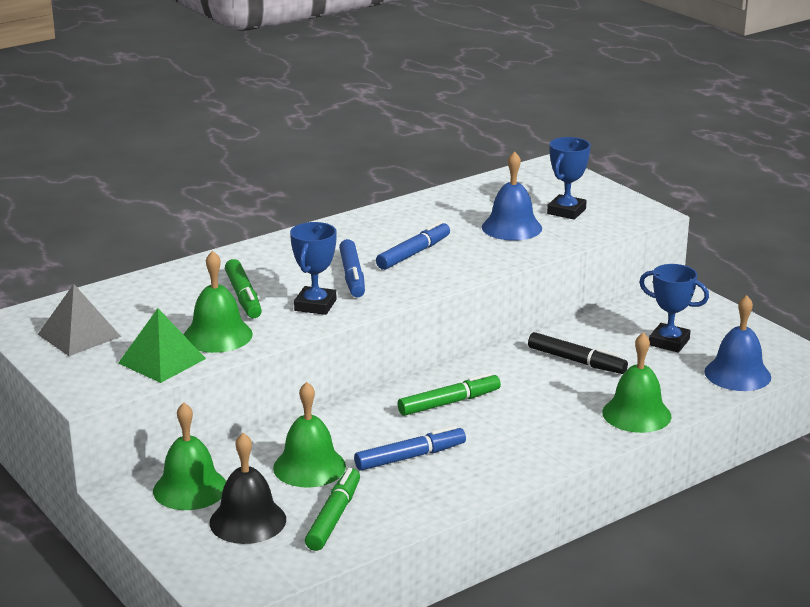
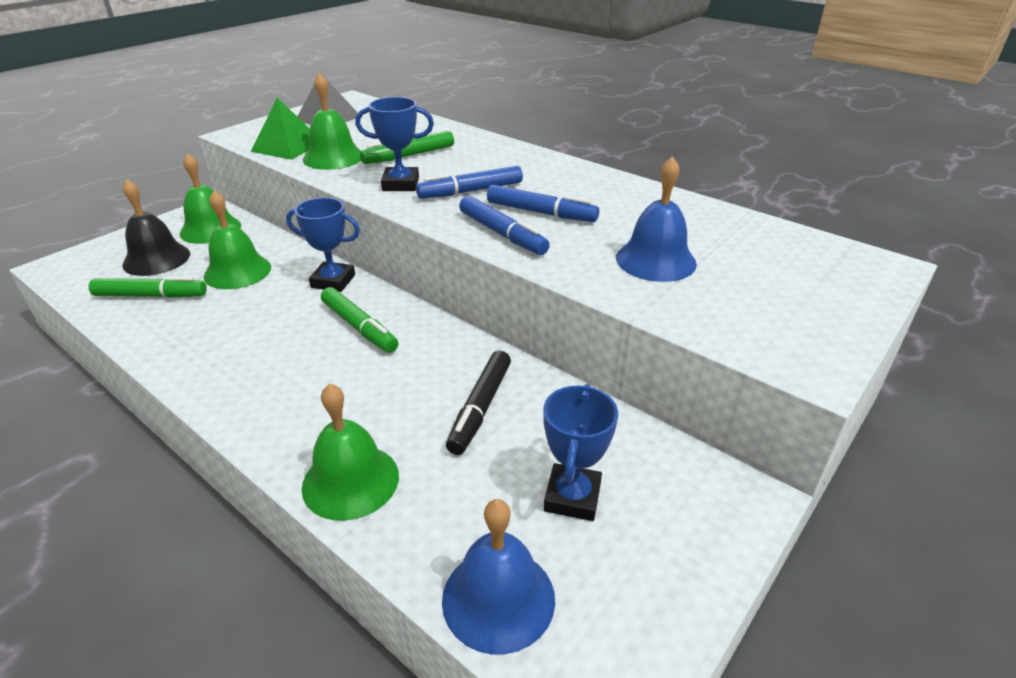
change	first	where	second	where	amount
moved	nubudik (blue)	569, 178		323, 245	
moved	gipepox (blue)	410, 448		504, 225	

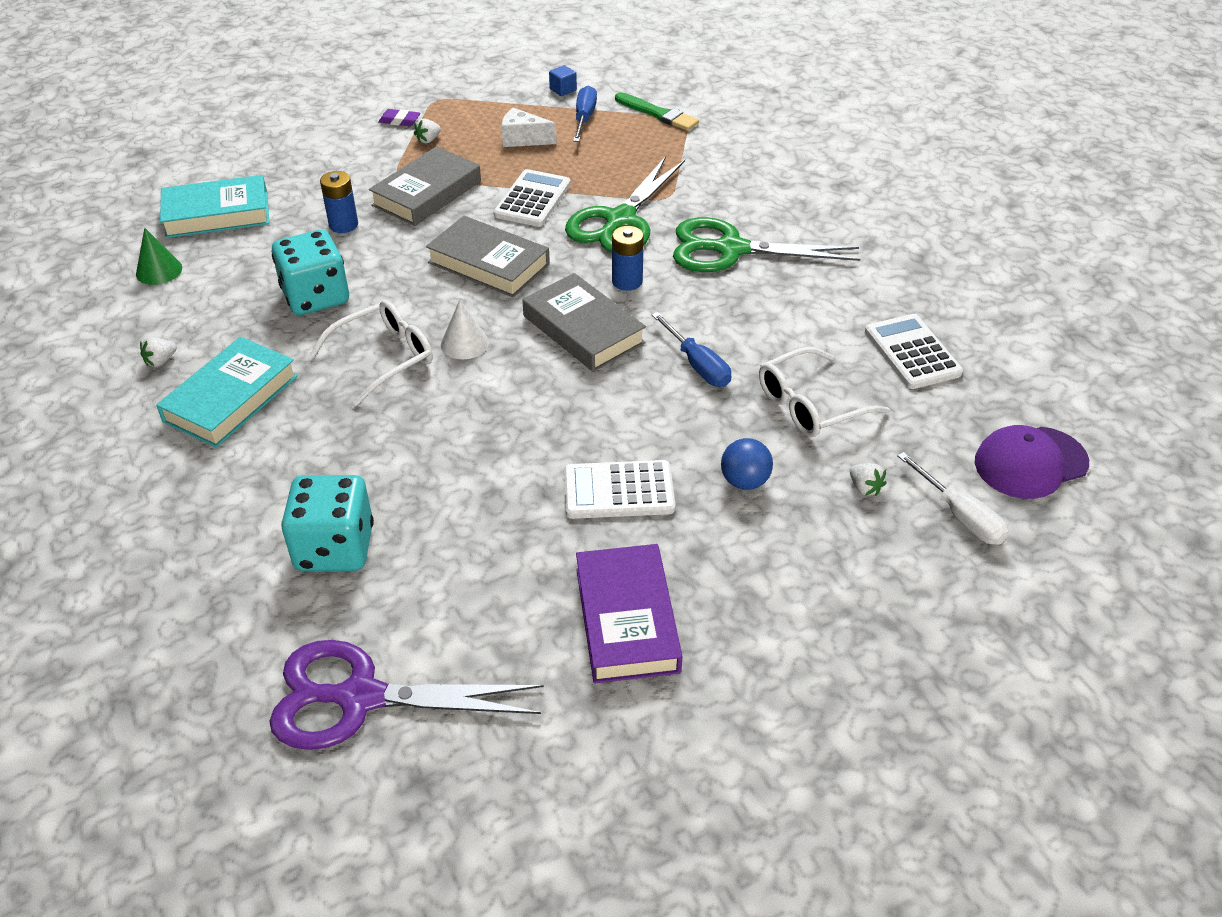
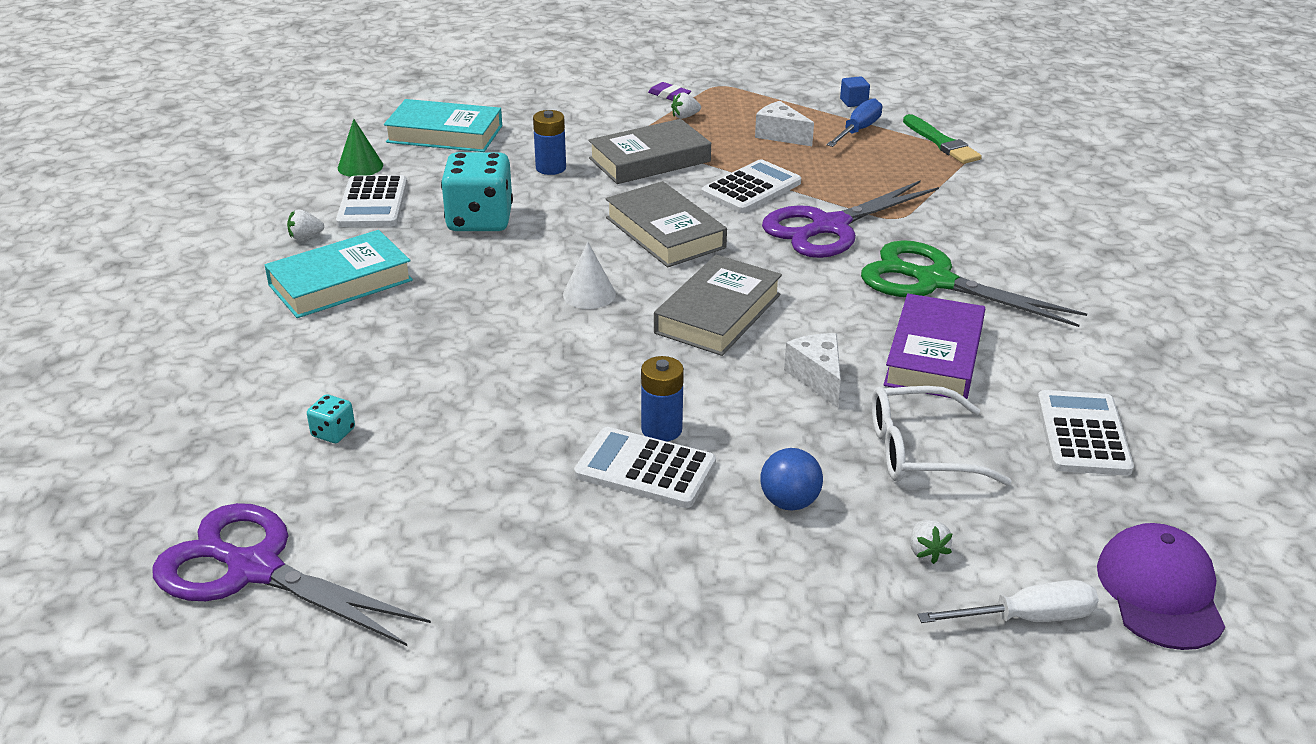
change	first	where	second	where	amount
recoloured	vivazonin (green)	625, 204	vivazonin (purple)	850, 219	
moved	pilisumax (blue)	628, 258		662, 399	
turned	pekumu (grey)	584, 322		718, 305	45 degrees clockwise
removed	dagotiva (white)	371, 353			
replaced	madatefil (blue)	691, 349	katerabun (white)	812, 370	
turned	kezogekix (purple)	1032, 462		1161, 586	90 degrees clockwise
turned	madatefil (white)	953, 498		1008, 601	90 degrees counterclockwise
resized	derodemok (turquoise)	327, 523		331, 418	x0.44
moved	pekumu (purple)	629, 613		934, 346	
added			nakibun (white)	371, 201	

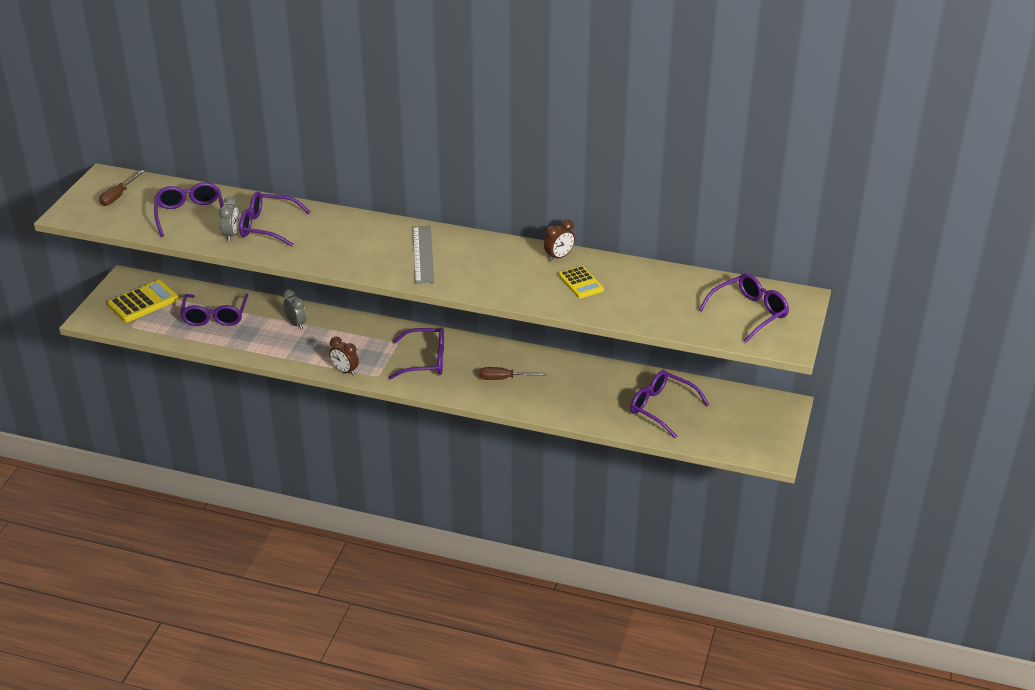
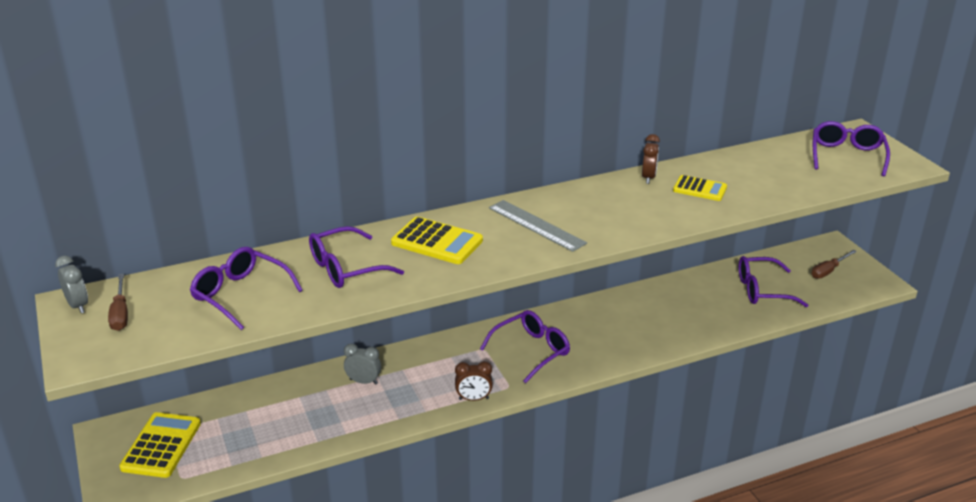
change	first	where	second	where	amount
moved	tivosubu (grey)	229, 218		71, 284	
removed	dagotiva (purple)	214, 310			
moved	madatefil (brown)	513, 373		834, 264	
added			nakibun (yellow)	437, 240	

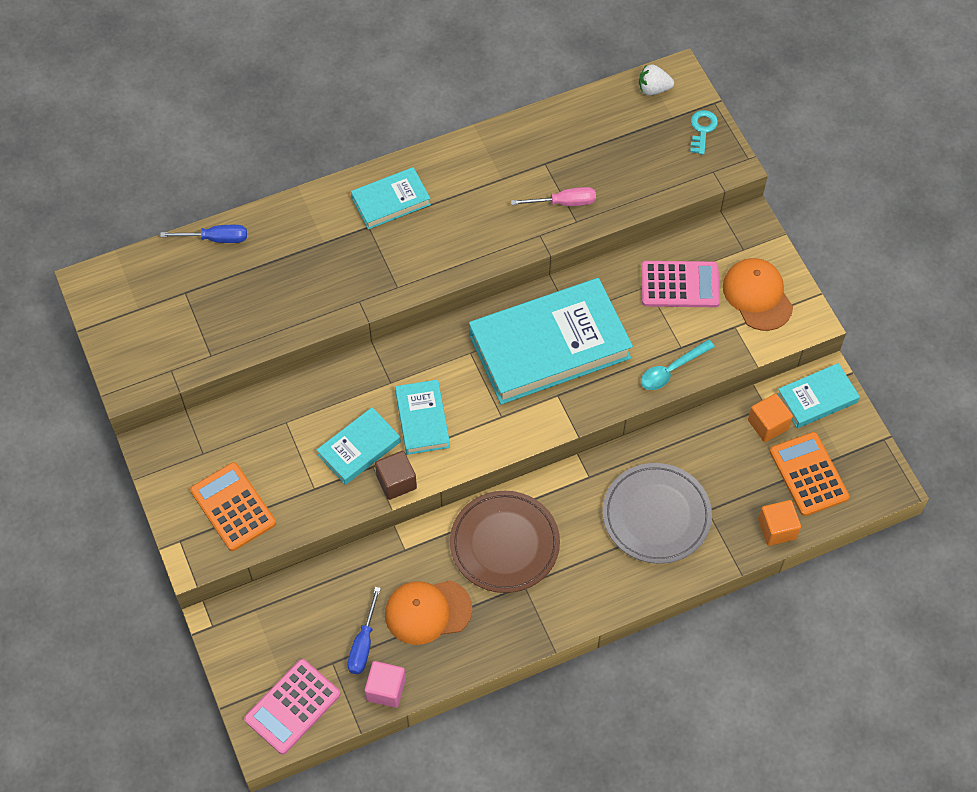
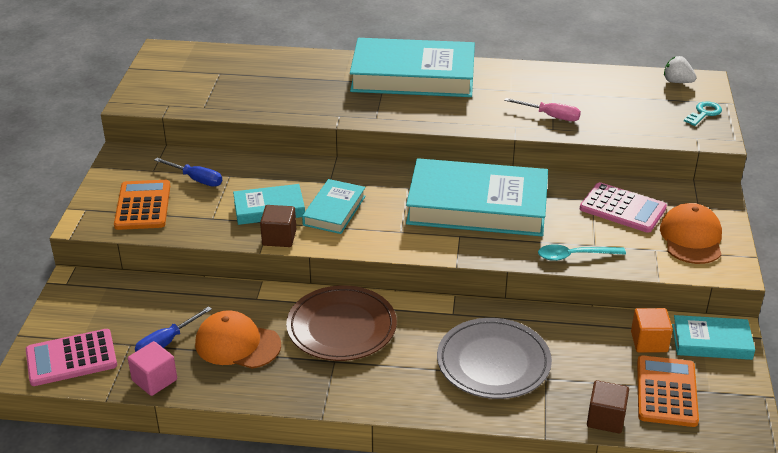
change	first	where	second	where	amount
resized	pekumu (turquoise)	391, 198		412, 67	x2.01
moved	madatefil (blue)	203, 234		188, 172	
recoloured	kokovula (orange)	779, 523	kokovula (brown)	608, 406	

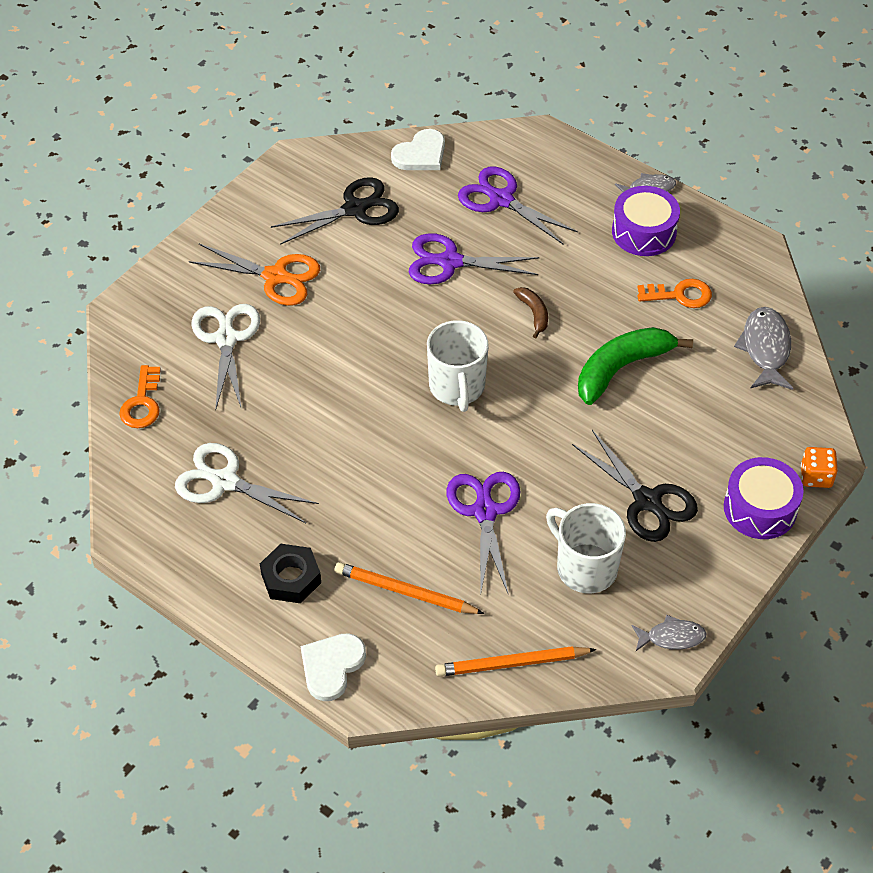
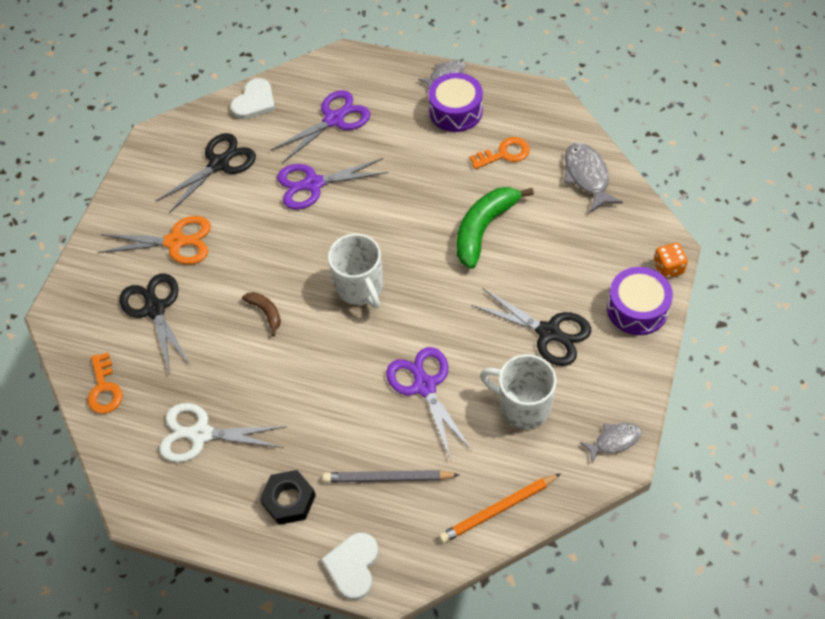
change	first	where	second	where	amount
turned	vivazonin (purple)	518, 205		320, 126	120 degrees clockwise
moved	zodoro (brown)	530, 312		261, 314	
recoloured	vivazonin (white)	225, 357	vivazonin (black)	155, 324	
recoloured	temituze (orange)	409, 588	temituze (grey)	391, 476	

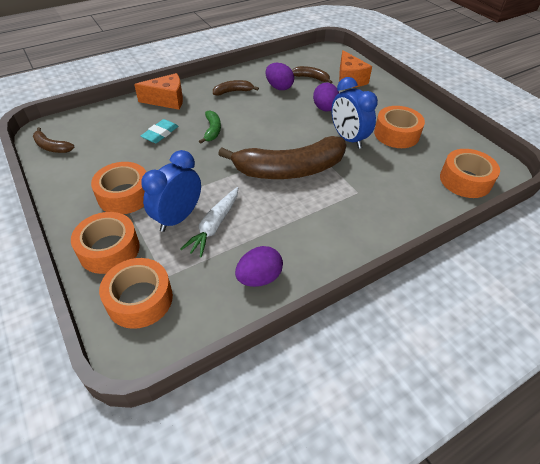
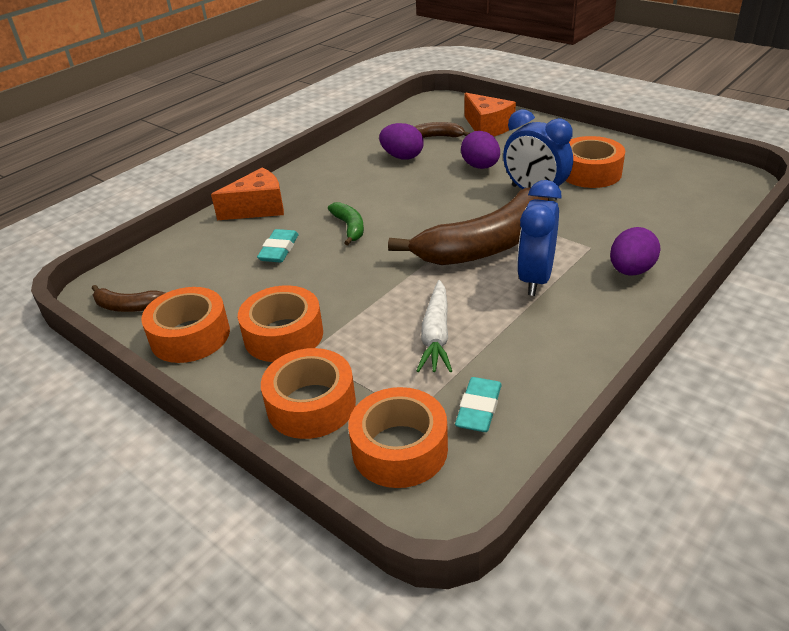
change	first	where	second	where	amount
removed	zodoro (brown)	236, 87			
moved	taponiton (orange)	470, 173		185, 325	
moved	tivosubu (blue)	171, 191		539, 238	
moved	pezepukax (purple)	259, 266		635, 251	
added			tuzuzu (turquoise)	478, 404	

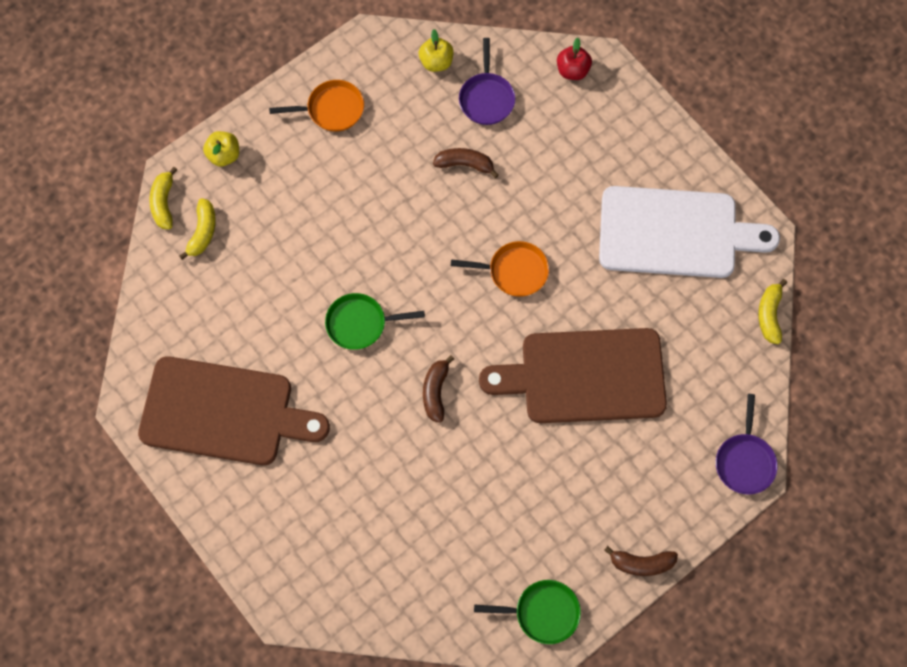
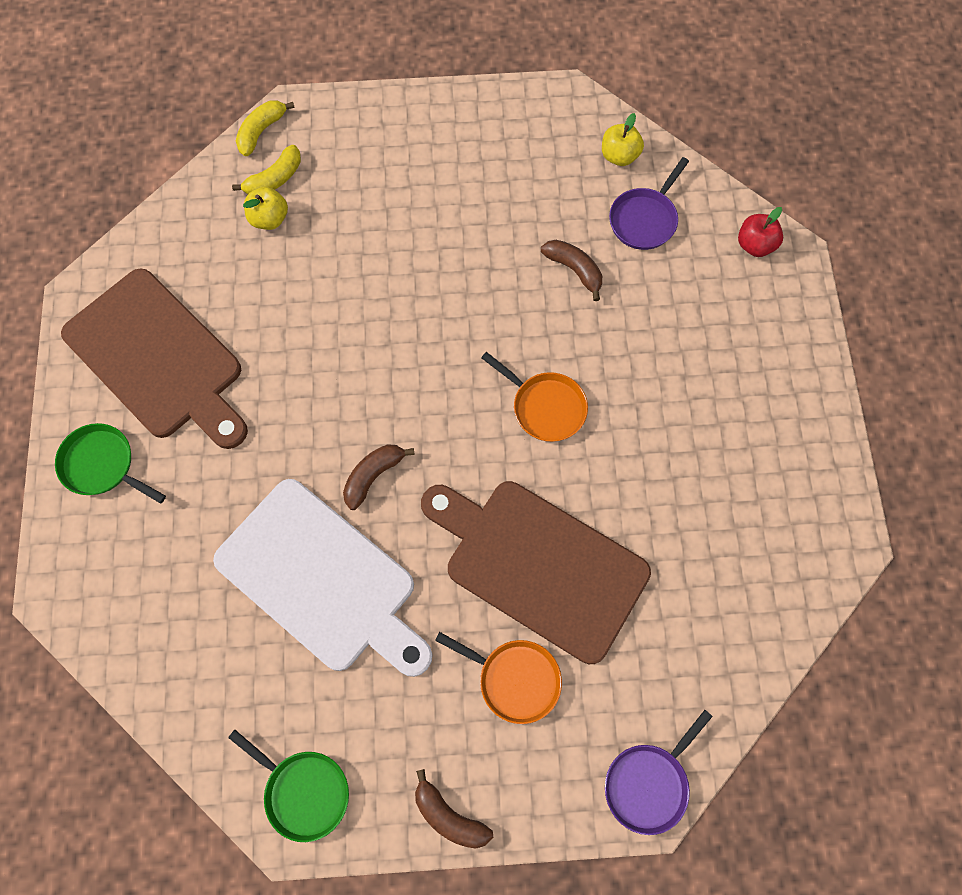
change	first	where	second	where	amount
moved	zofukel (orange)	316, 106		498, 678	
moved	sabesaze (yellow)	221, 149		265, 208	
moved	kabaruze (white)	689, 232		323, 578	
removed	zodoro (yellow)	772, 311			
moved	zofukel (green)	375, 321		110, 463	

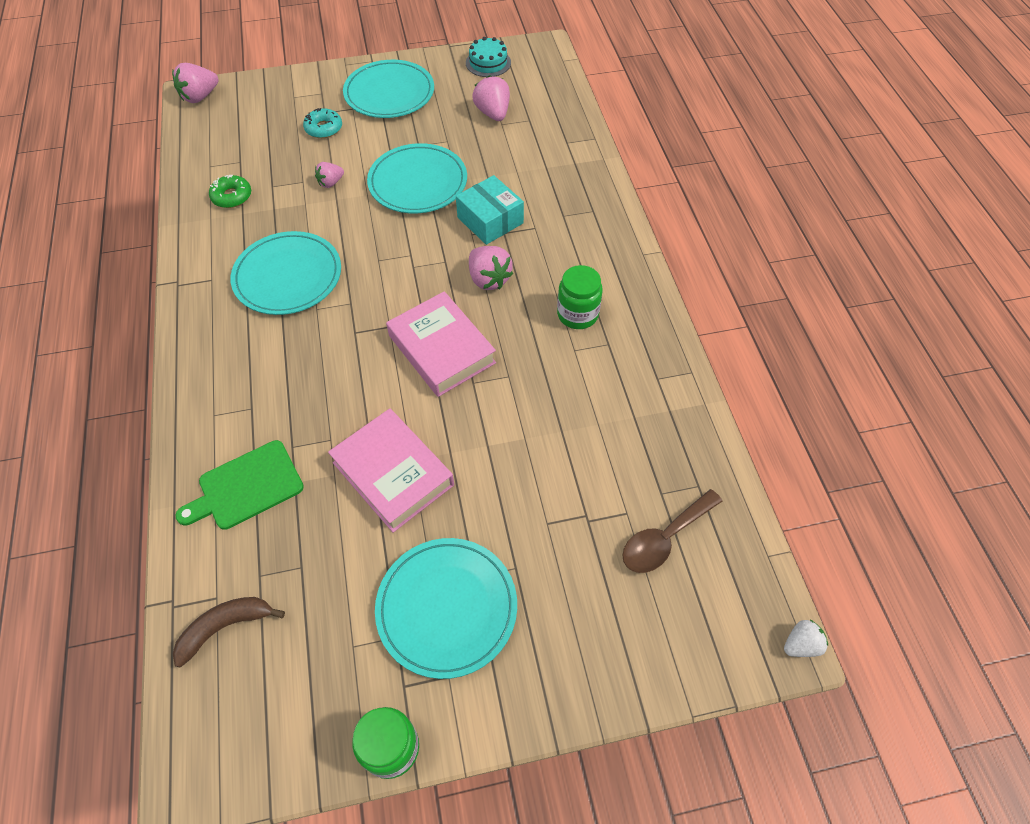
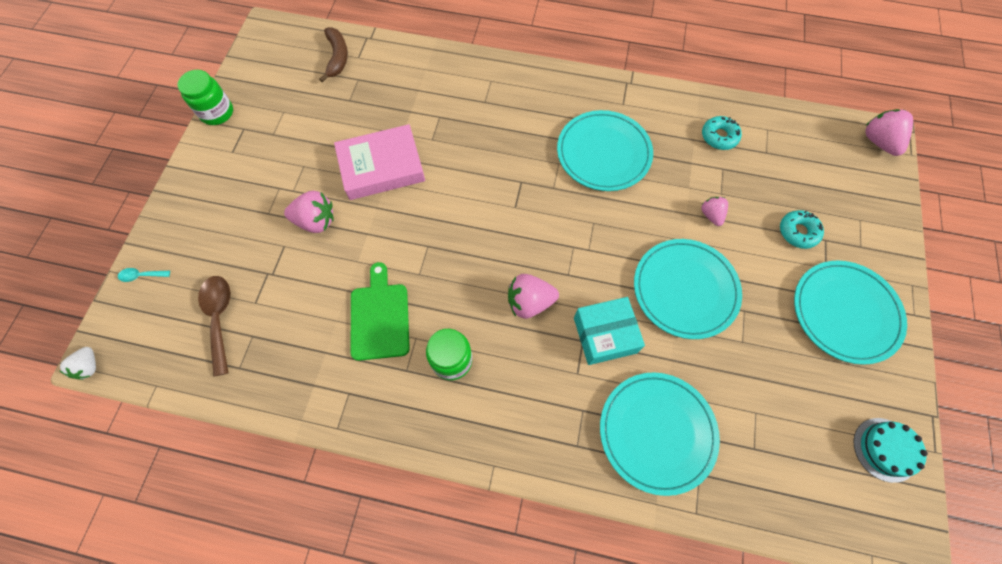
change	first	where	second	where	amount
moved	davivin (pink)	491, 98		309, 212	
recoloured	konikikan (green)	230, 191	konikikan (turquoise)	722, 133	
removed	pekumu (pink)	441, 344			
moved	kabaruze (green)	239, 485		380, 311	
moved	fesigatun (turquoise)	446, 608		660, 434	
added			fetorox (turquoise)	144, 275	

